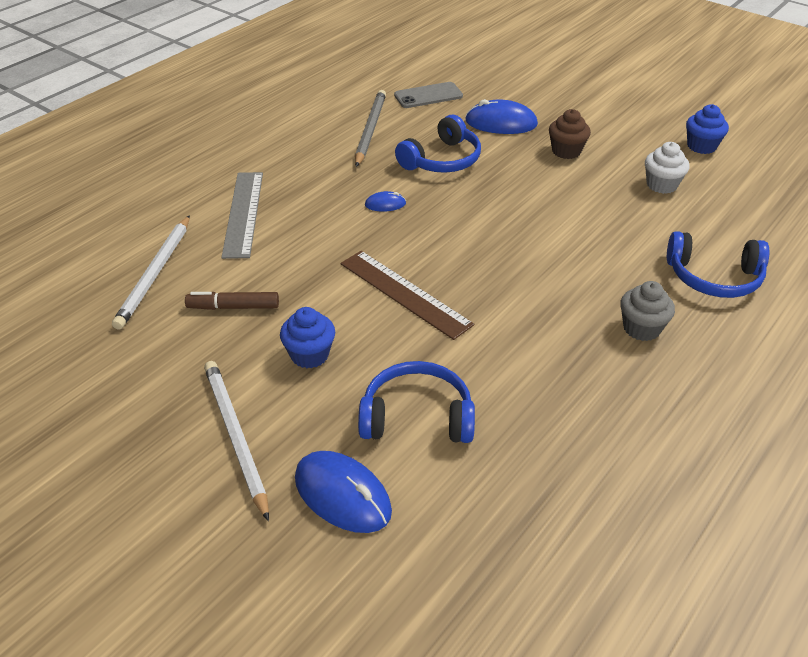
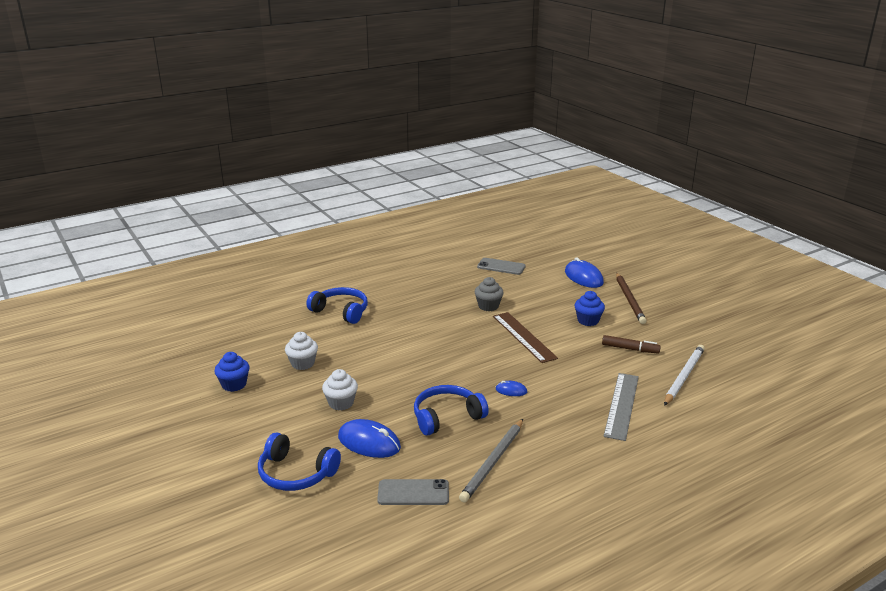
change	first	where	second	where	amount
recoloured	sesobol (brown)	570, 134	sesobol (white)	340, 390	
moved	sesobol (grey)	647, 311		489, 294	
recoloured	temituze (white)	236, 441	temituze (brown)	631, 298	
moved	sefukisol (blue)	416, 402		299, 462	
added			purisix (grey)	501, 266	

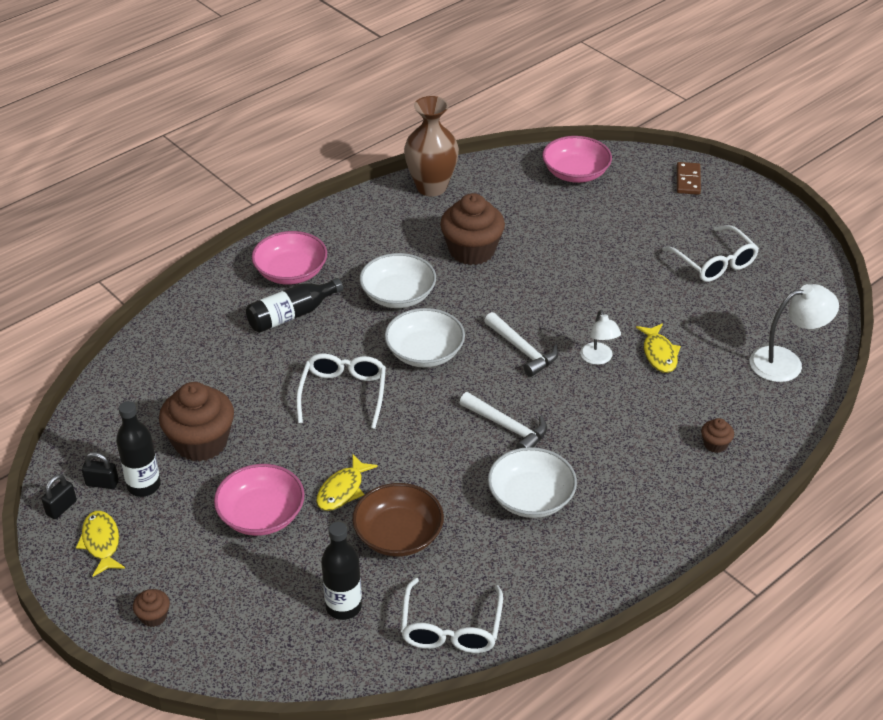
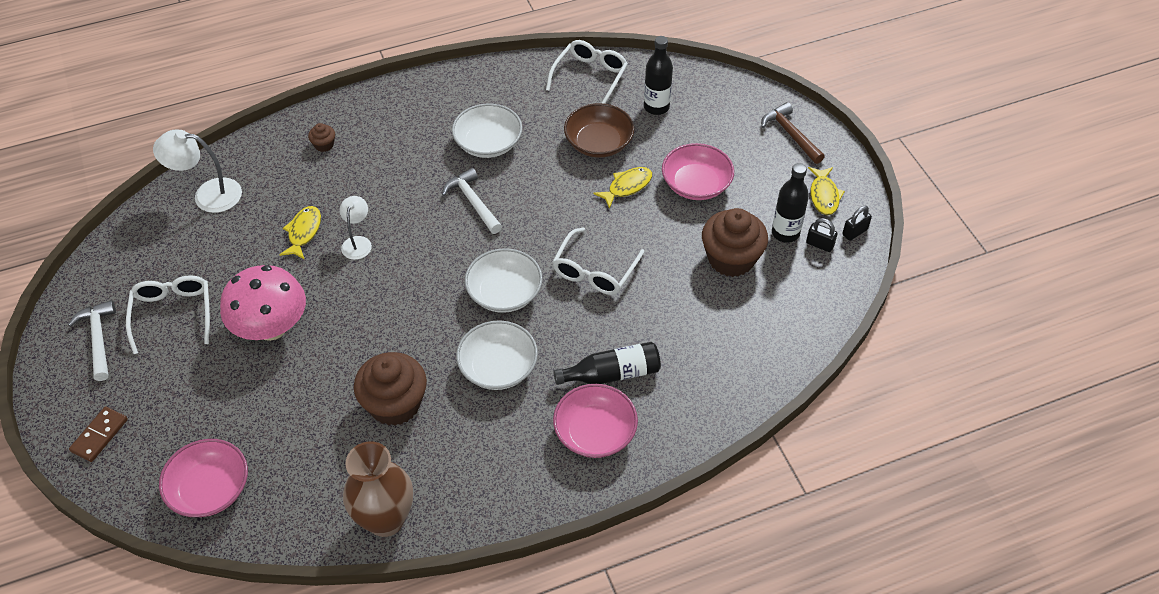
change	first	where	second	where	amount
moved	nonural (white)	521, 344		92, 340	
replaced	sesobol (brown)	151, 608	nonural (brown)	793, 133	
added			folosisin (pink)	263, 303	

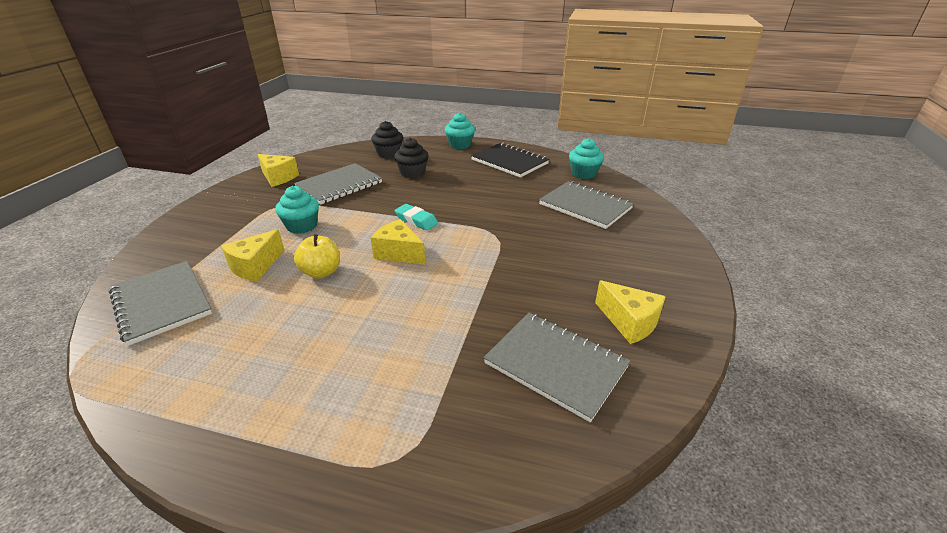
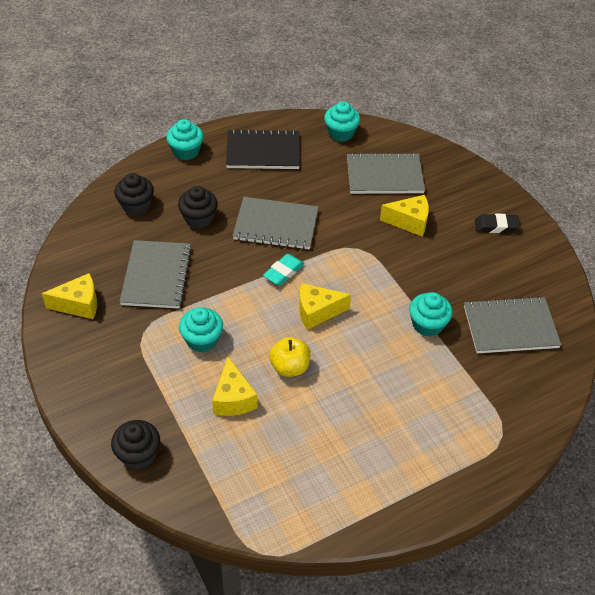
change	first	where	second	where	amount
turned	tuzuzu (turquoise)	416, 217		283, 269	45 degrees counterclockwise
moved	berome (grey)	160, 303		276, 223	
moved	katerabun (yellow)	630, 312		404, 215	
added			tuzuzu (black)	497, 223	
added			sesobol (turquoise)	431, 314	
added			sesobol (black)	135, 445	

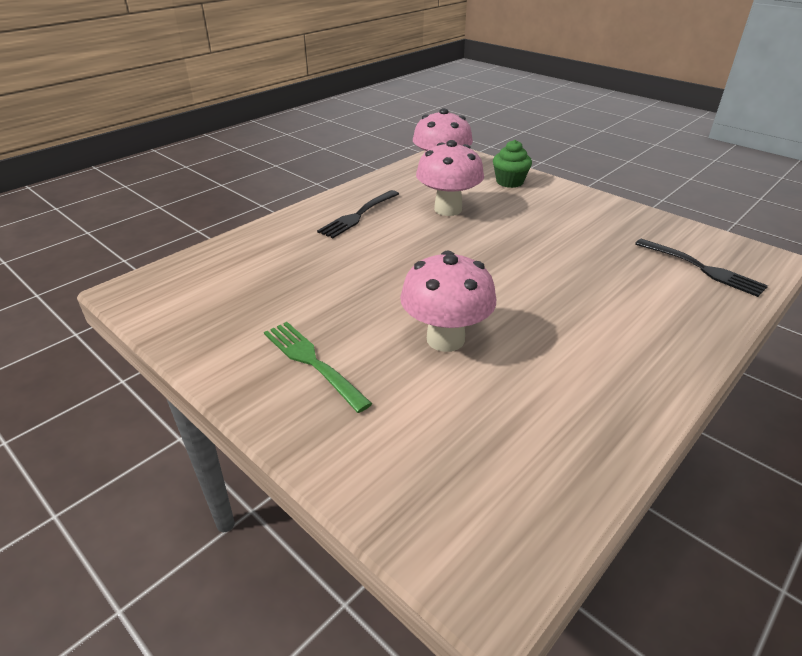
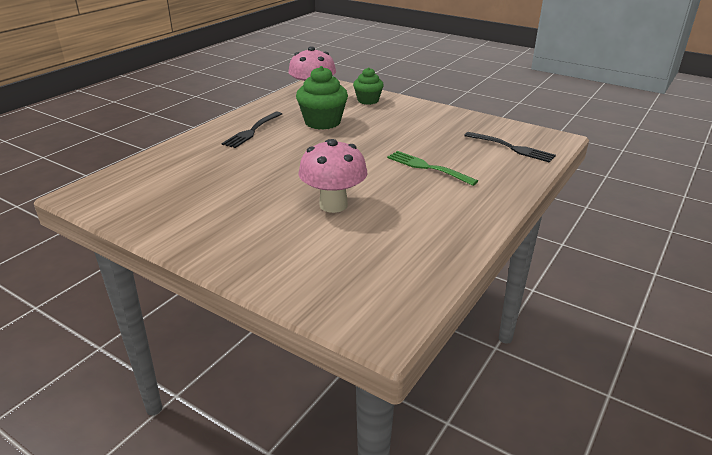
change	first	where	second	where	amount
replaced	folosisin (pink)	450, 178	sesobol (green)	322, 98	
moved	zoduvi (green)	318, 367		432, 168	

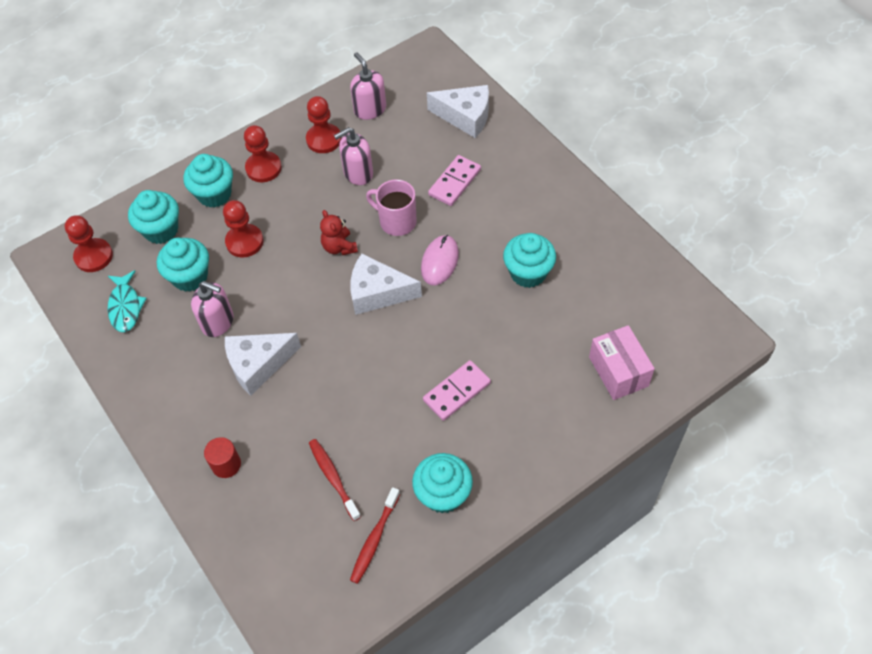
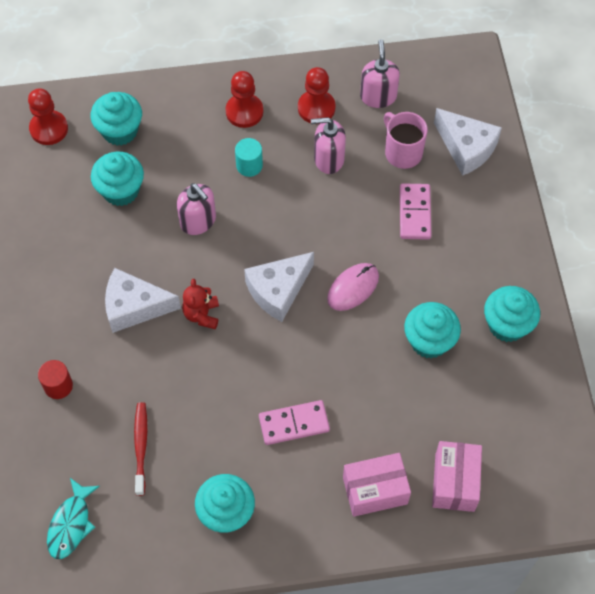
change	first	where	second	where	amount
moved	sesobol (turquoise)	208, 181		512, 314	
turned	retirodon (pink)	454, 180		415, 211	60 degrees counterclockwise
moved	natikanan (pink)	391, 207		406, 140	
removed	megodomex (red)	243, 229			
moved	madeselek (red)	339, 232		200, 304	
turned	katerabun (white)	386, 284		279, 287	75 degrees counterclockwise
moved	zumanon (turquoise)	127, 301		73, 518	
moved	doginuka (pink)	212, 309		196, 209	
removed	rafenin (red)	375, 535			
added			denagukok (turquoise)	249, 157	
added			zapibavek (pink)	377, 485	

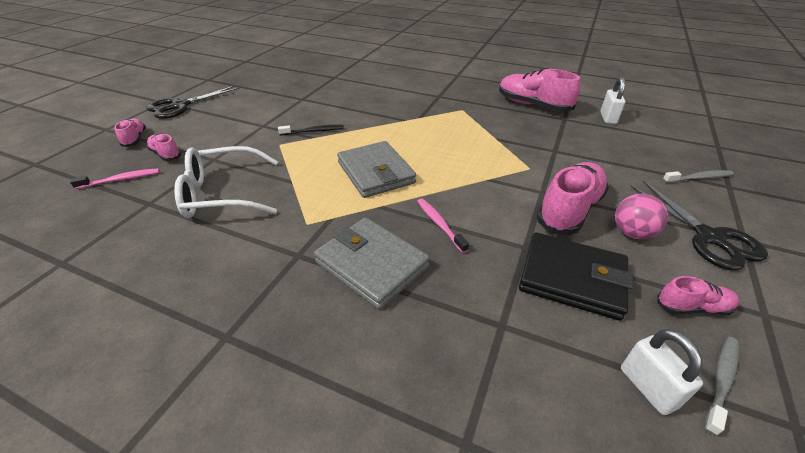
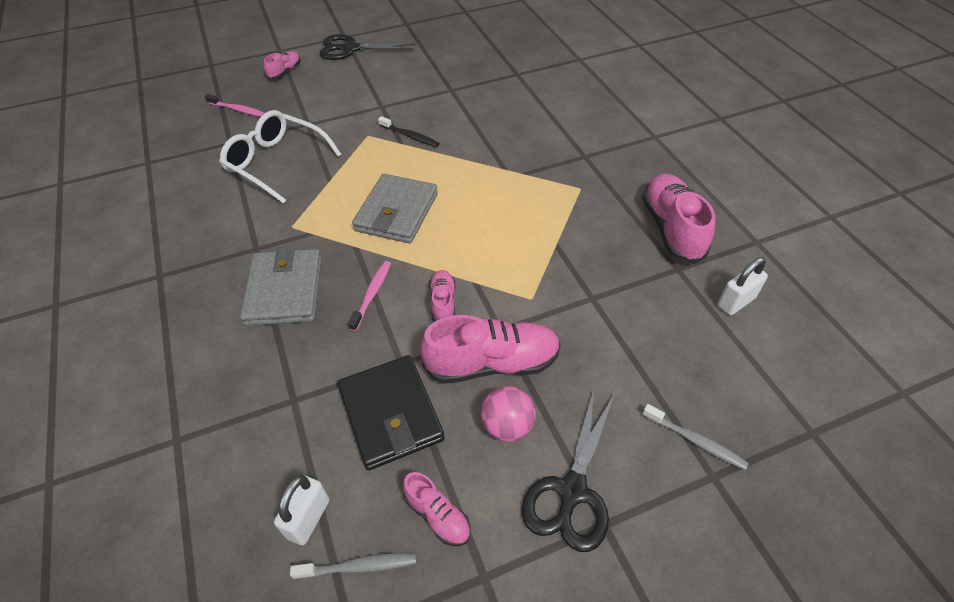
change	first	where	second	where	amount
moved	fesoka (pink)	163, 147		442, 296	

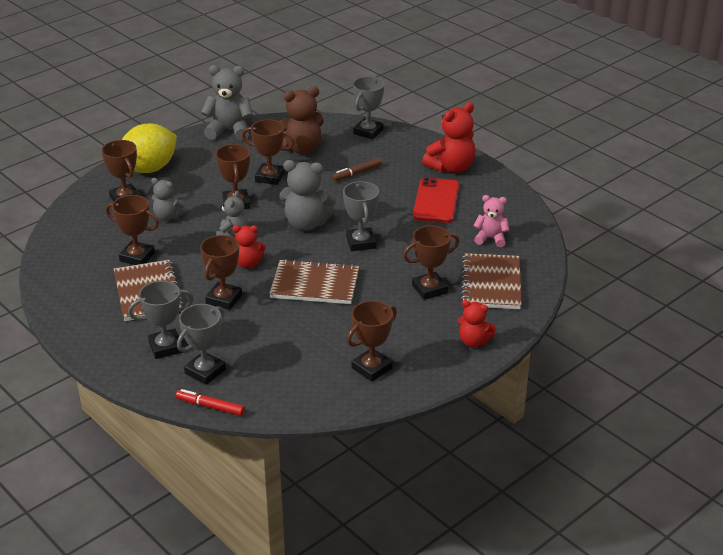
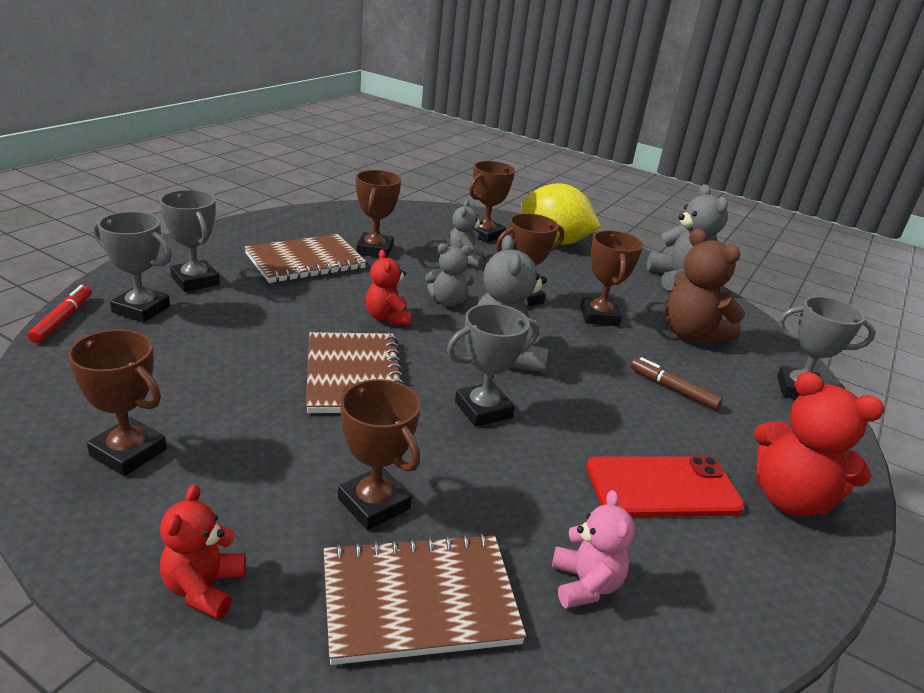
change	first	where	second	where	amount
removed	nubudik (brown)	221, 272			

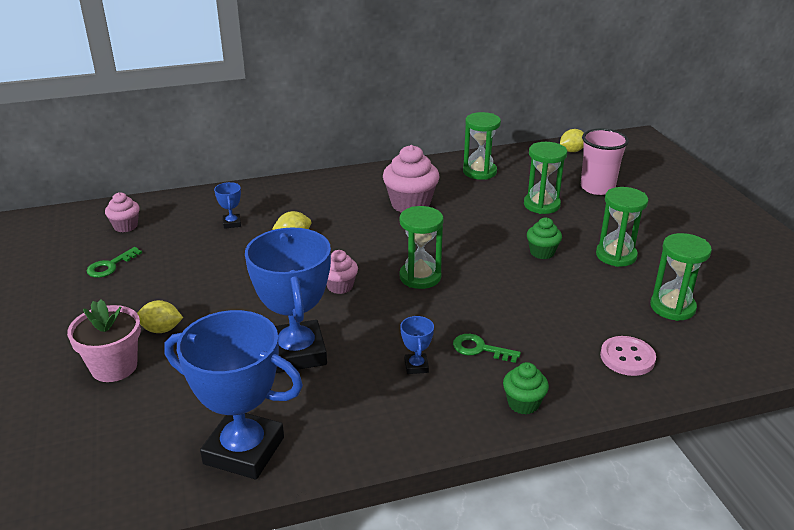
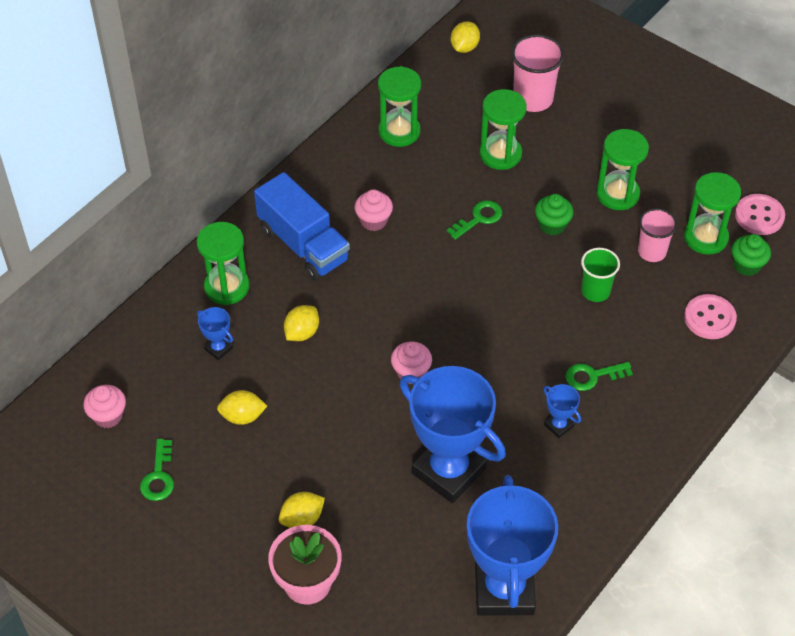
change	first	where	second	where	amount
resized	sesobol (pink)	411, 179		373, 210	x0.57
moved	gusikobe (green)	421, 247		223, 263	
turned	nubudik (blue)	233, 394		512, 545	75 degrees counterclockwise
moved	sesobol (green)	526, 388		751, 255	
added			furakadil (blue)	302, 226	
added			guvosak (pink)	760, 214	
added			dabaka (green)	474, 220	
added			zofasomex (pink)	657, 235	
added			zofasomex (green)	600, 275	
added			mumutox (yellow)	242, 407	

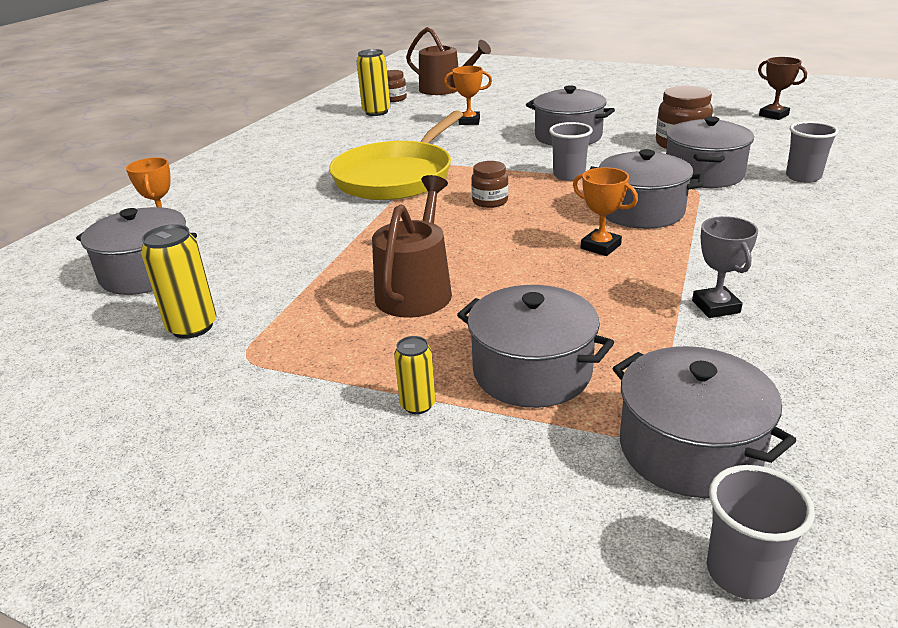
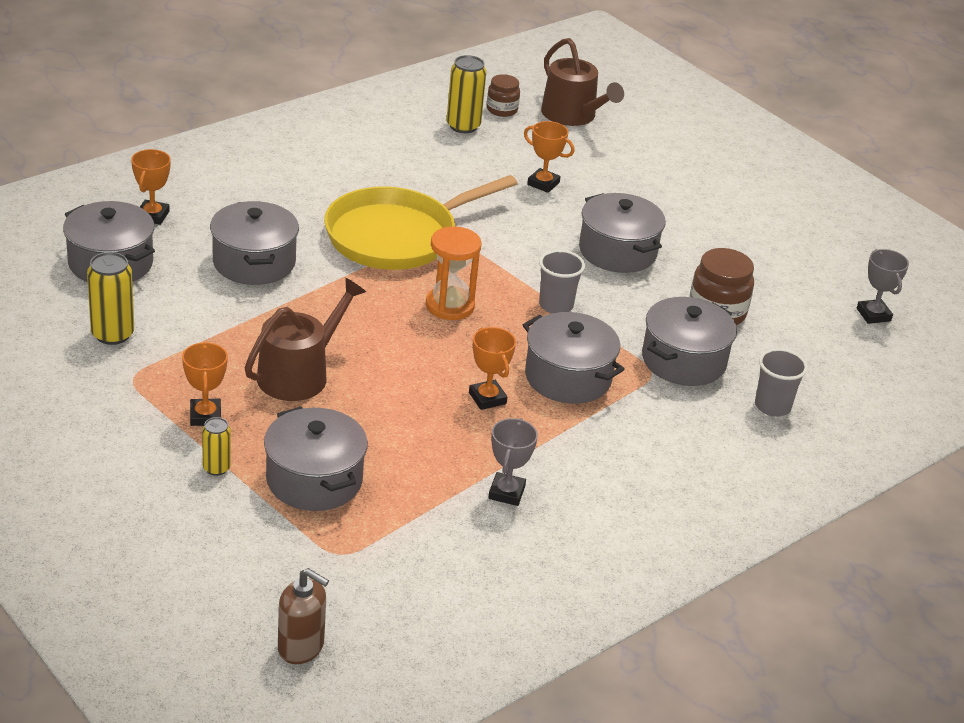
change	first	where	second	where	amount
recoloured	nubudik (brown)	782, 88	nubudik (grey)	883, 286	
replaced	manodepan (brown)	490, 184	gusikobe (orange)	454, 273	
moved	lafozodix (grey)	704, 422		254, 243	
replaced	zofasomex (grey)	761, 532	doginuka (brown)	303, 616	
added			nubudik (orange)	205, 384	

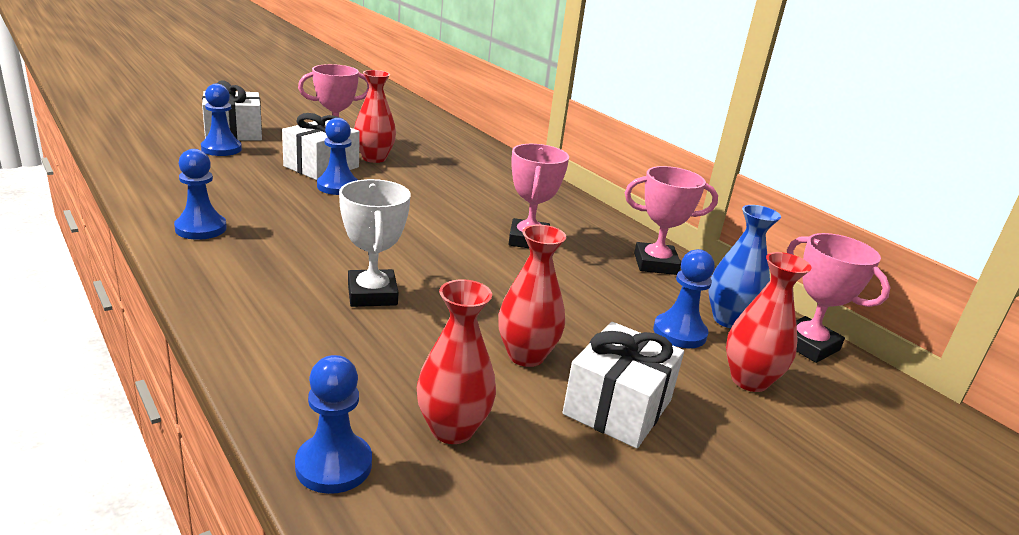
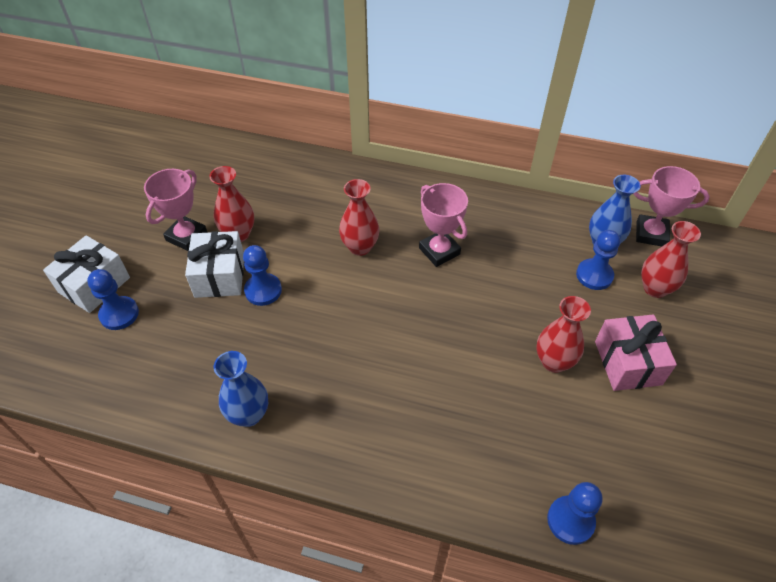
change	first	where	second	where	amount
replaced	megodomex (blue)	200, 194	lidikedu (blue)	241, 389	
removed	nubudik (pink)	671, 220			
removed	nubudik (white)	375, 243			
moved	lidikedu (red)	456, 361		359, 217	
recoloured	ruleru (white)	623, 385	ruleru (pink)	636, 352	

